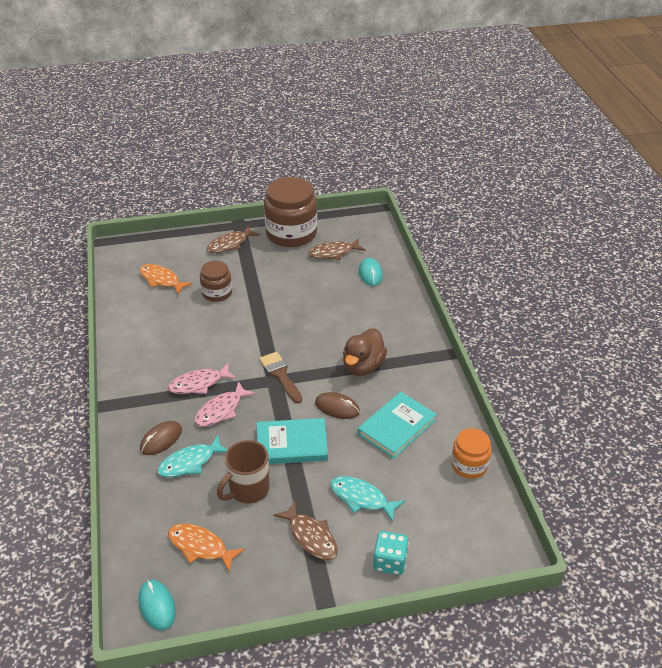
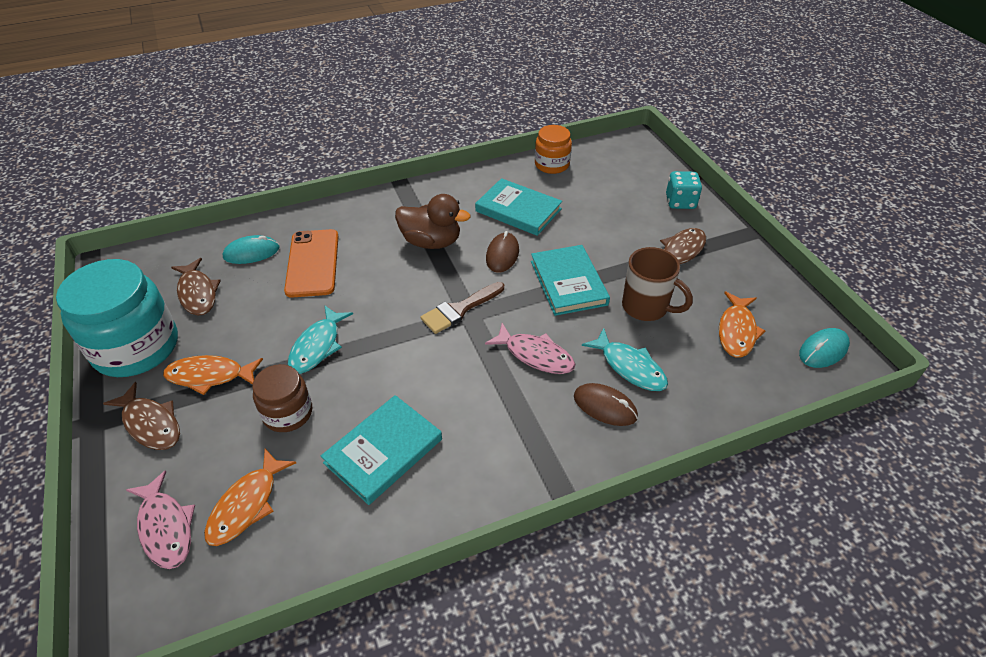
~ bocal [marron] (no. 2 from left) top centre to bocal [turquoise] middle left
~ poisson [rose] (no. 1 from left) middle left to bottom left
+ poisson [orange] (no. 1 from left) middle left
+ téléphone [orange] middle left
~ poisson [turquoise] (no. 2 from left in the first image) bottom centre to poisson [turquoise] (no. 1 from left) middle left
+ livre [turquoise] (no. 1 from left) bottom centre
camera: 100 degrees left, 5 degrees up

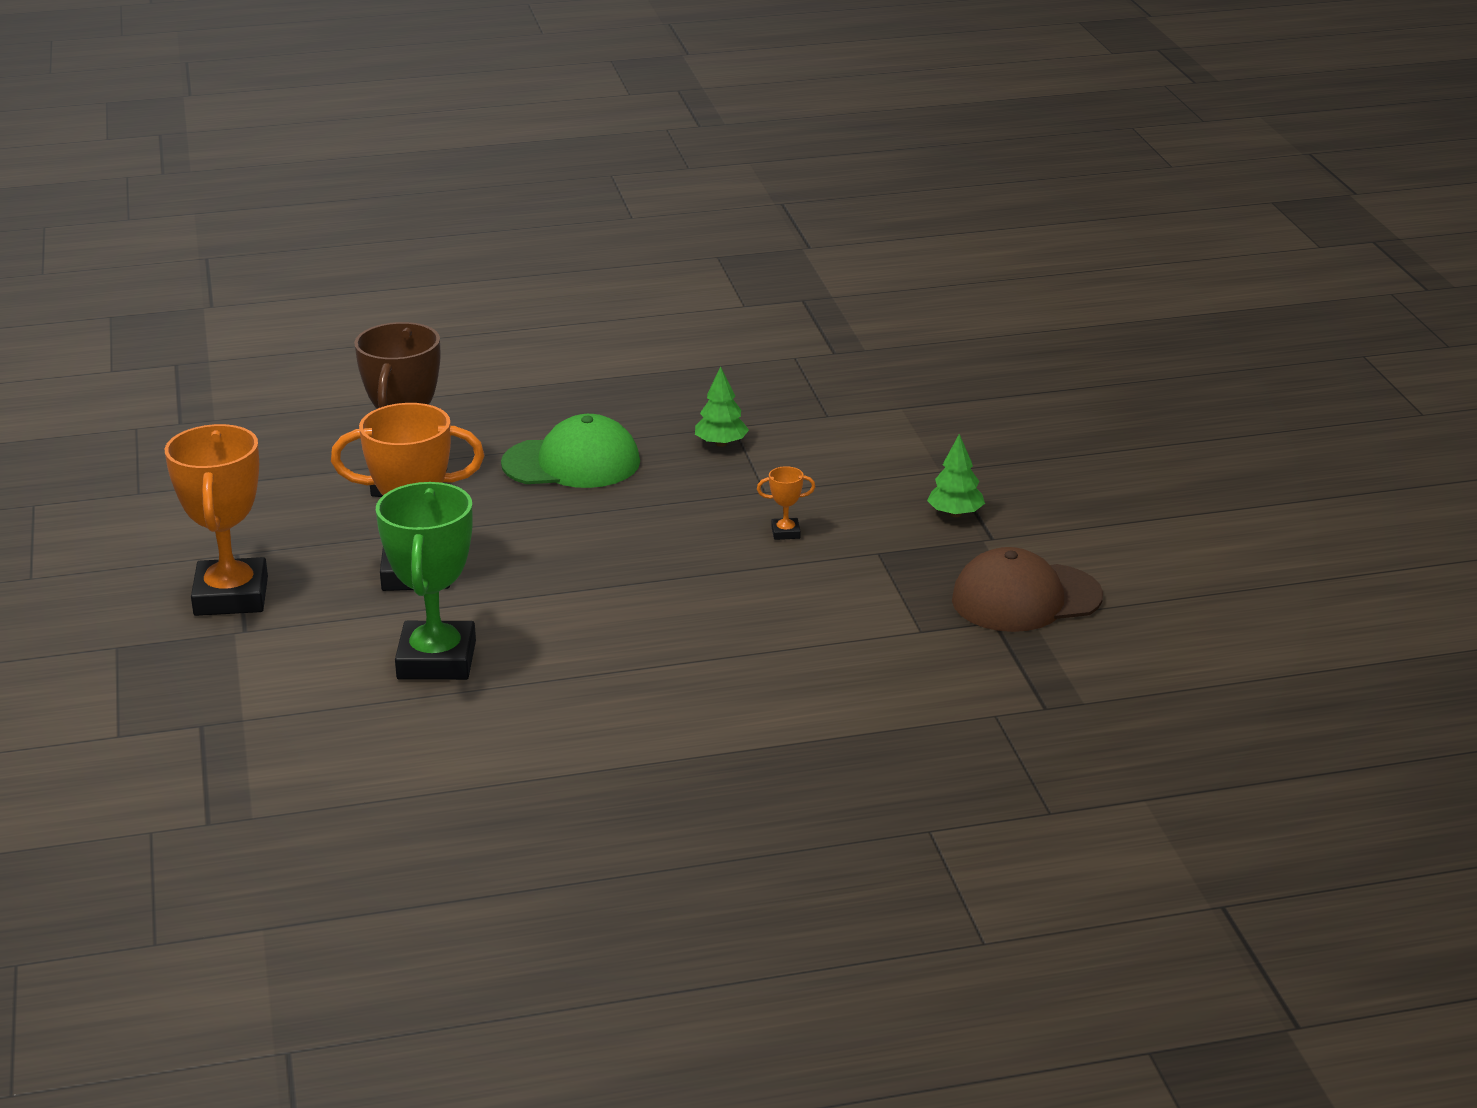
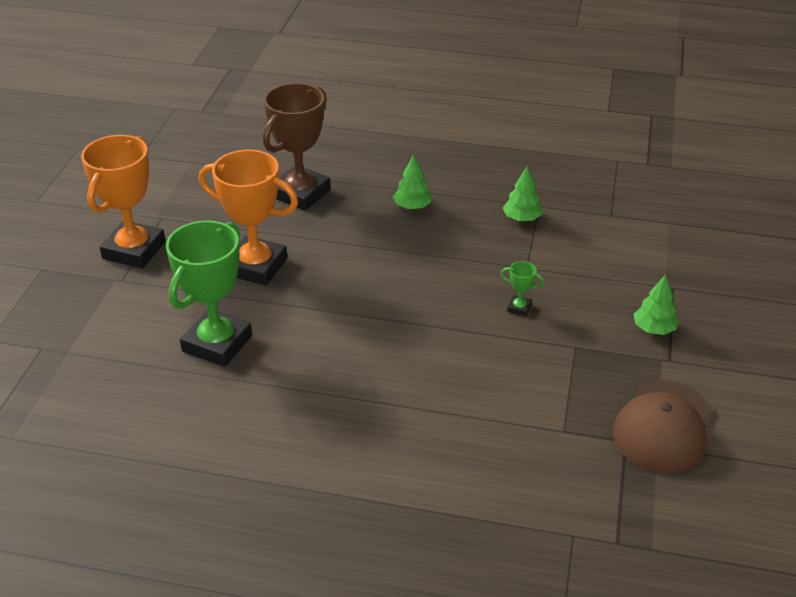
~ casquette [vert] centre to arbre [vert] (no. 1 from left) top centre
~ trophée [orange] (no. 3 from left) centre to trophée [vert] (no. 2 from left) centre
~ casquette [marron] middle right = bottom right 75 degrees counterclockwise
camera: 25 degrees right, 10 degrees up

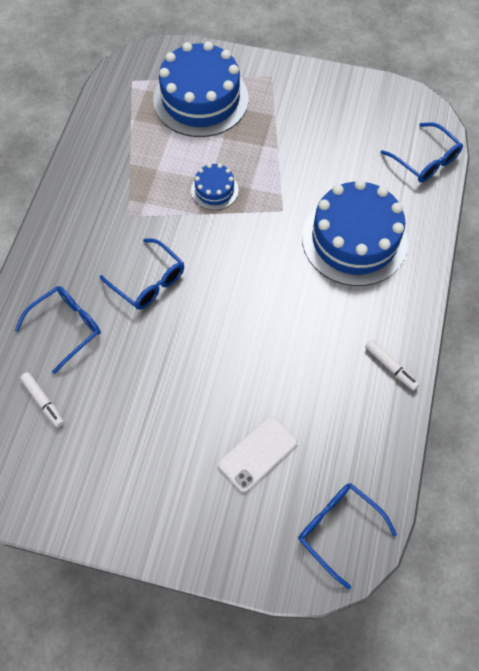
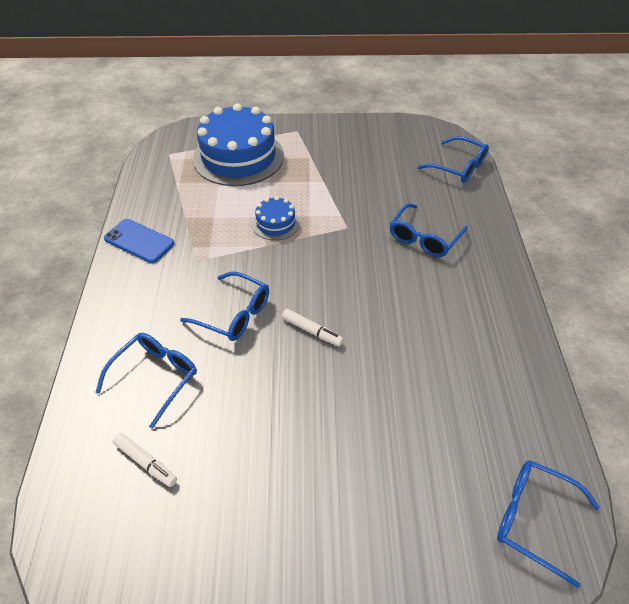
+ téléphone [bleu] middle left
~ feutre [blanc] (no. 2 from left) middle right to centre
~ gâteau [bleu] (no. 3 from left) middle right to lunettes [bleu] (no. 3 from left) middle right
- téléphone [blanc] bottom centre
camera: 15 degrees left, 15 degrees down

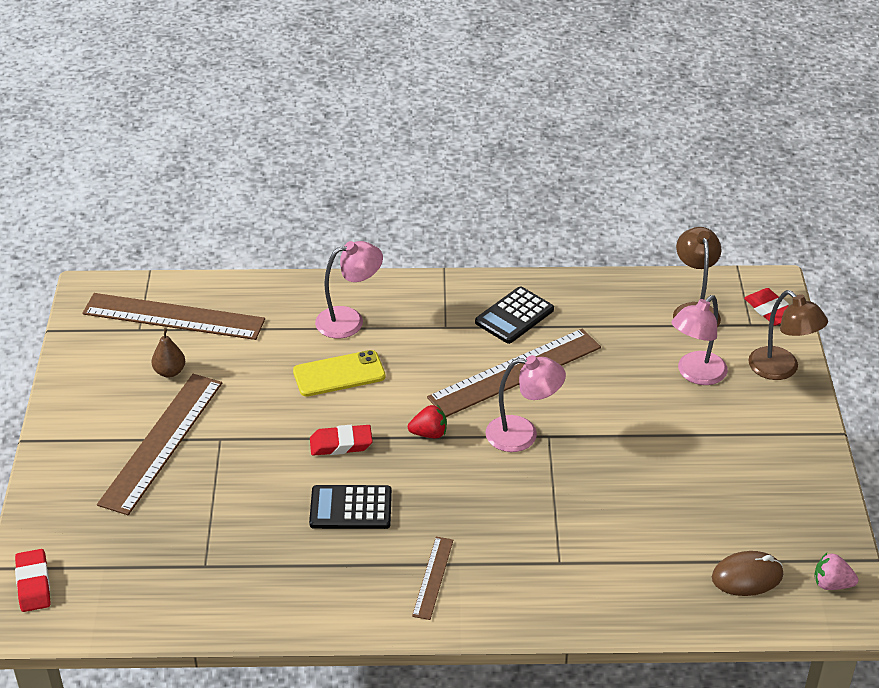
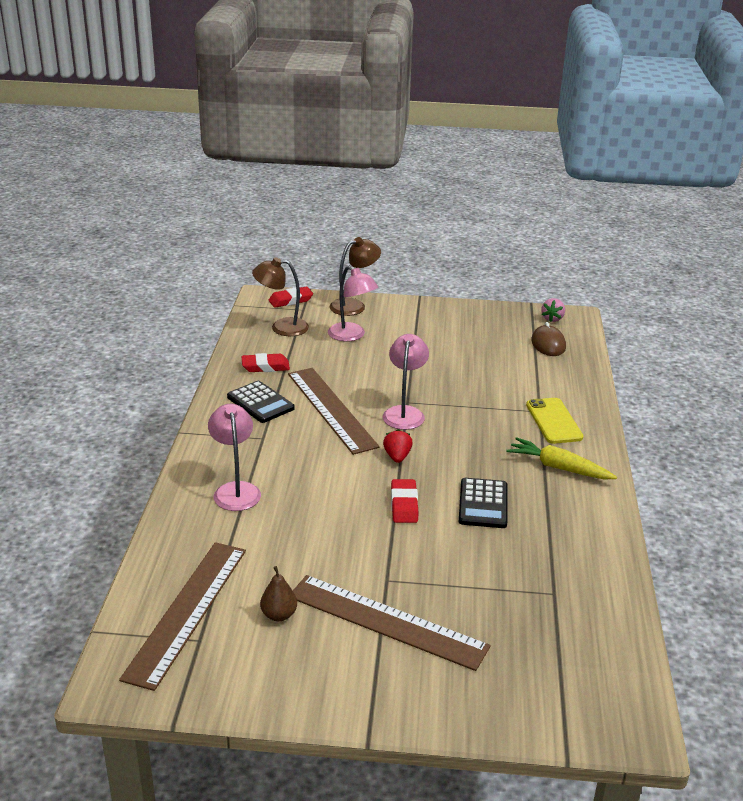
~ gomme [rouge] (no. 1 from left) bottom left to centre
~ règle [marron] (no. 3 from left) bottom centre to carotte [jaune] middle right
~ téléphone [jaune] centre to middle right
camera: 85 degrees left, 10 degrees down

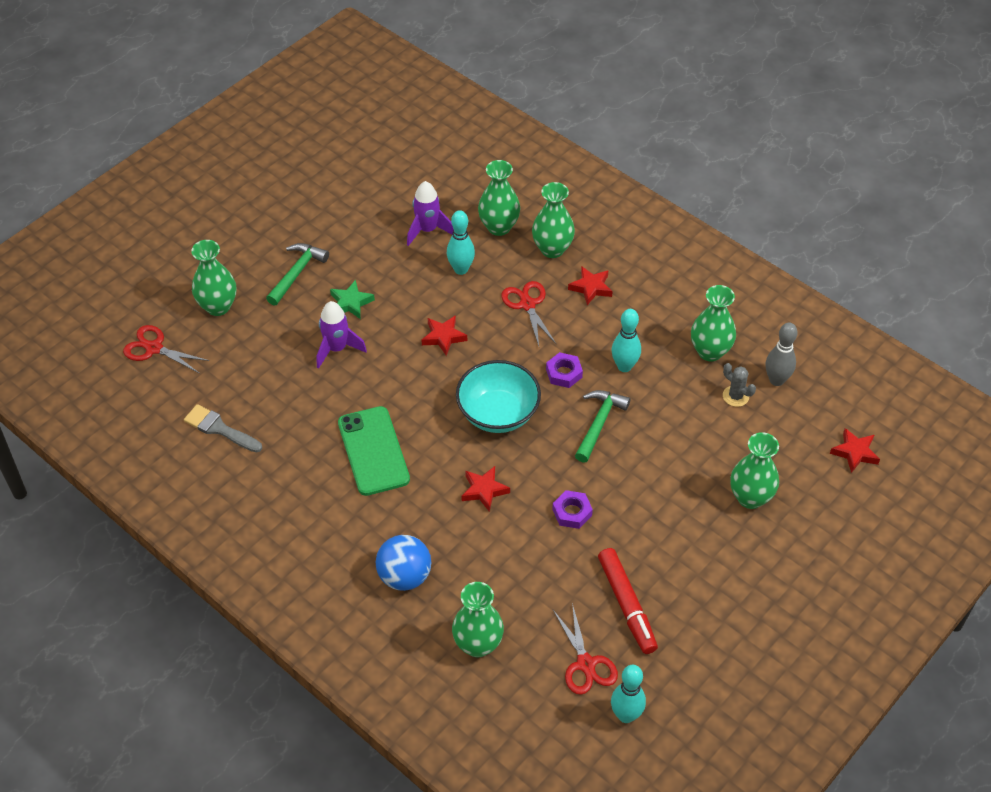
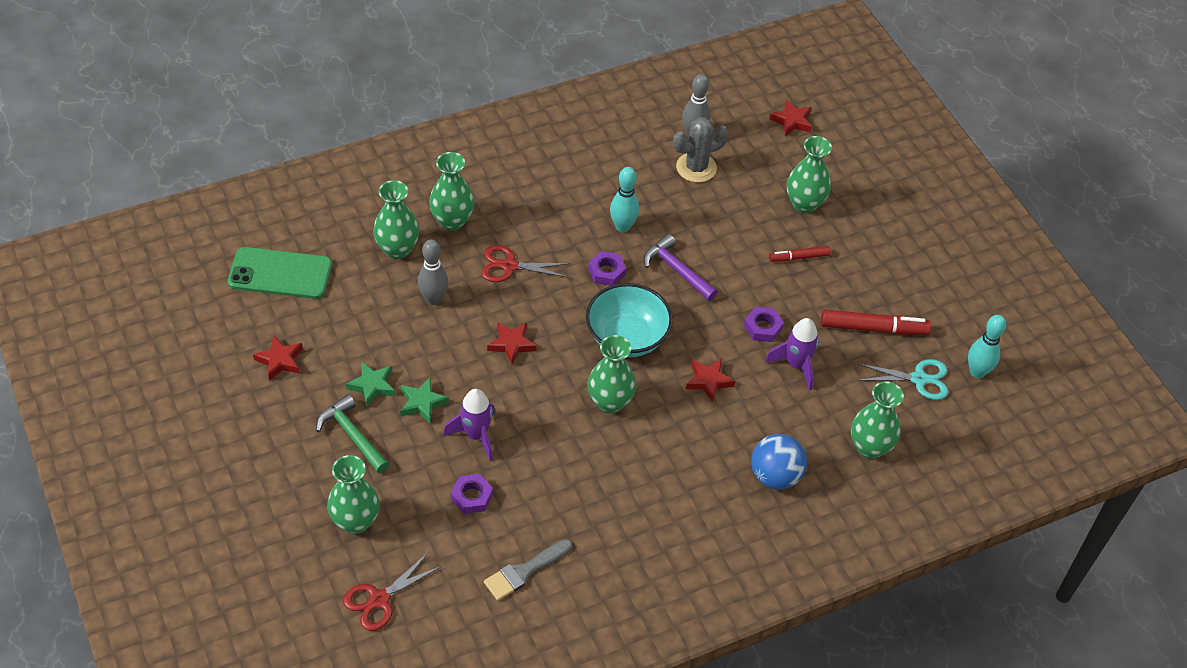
~ téléphone [vert] centre to middle left
~ étoile [rouge] (no. 3 from left in the first image) centre to étoile [rouge] (no. 1 from left) middle left
+ étoile [vert] (no. 1 from left) middle left
~ quille [turquoise] (no. 1 from left) top centre to quille [gris] (no. 1 from left) centre
+ écrou [violet] (no. 1 from left) bottom centre
~ vase [vert] (no. 5 from left in the first image) middle right to vase [vert] (no. 4 from left) centre
~ marteau [vert] (no. 2 from left) centre to marteau [violet] centre
~ cactus [gris] middle right = top centre x1.62
~ fusée [violet] (no. 2 from left) top centre to middle right
+ feutre [rouge] (no. 1 from left) middle right
~ ciseaux [rouge] (no. 3 from left) bottom centre to ciseaux [turquoise] middle right
camera: 70 degrees left, 0 degrees up

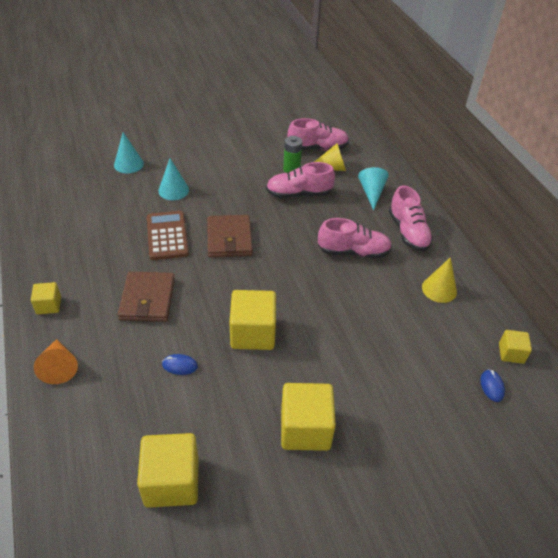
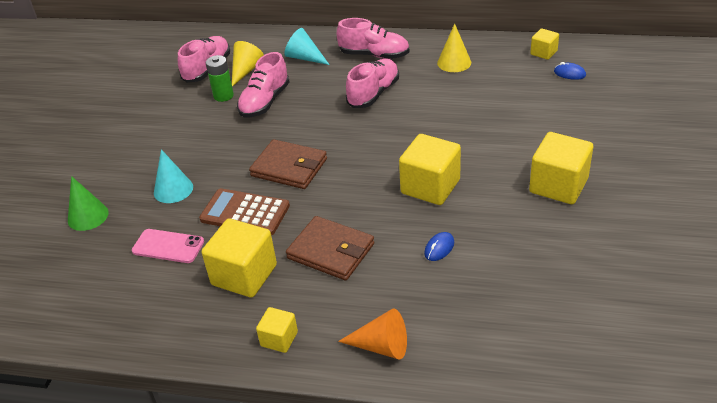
~ cône [turquoise] (no. 1 from left) top left to cône [vert] middle left
+ téléphone [rose] middle left
~ cube [jaune] (no. 2 from left in the first image) bottom left to cube [jaune] (no. 1 from left) centre
camera: 55 degrees left, 5 degrees down

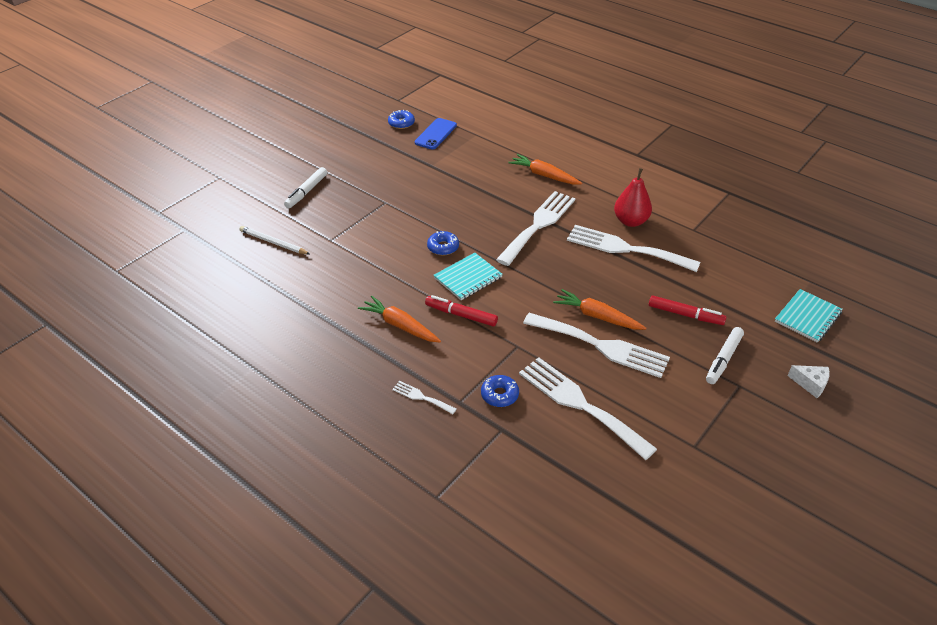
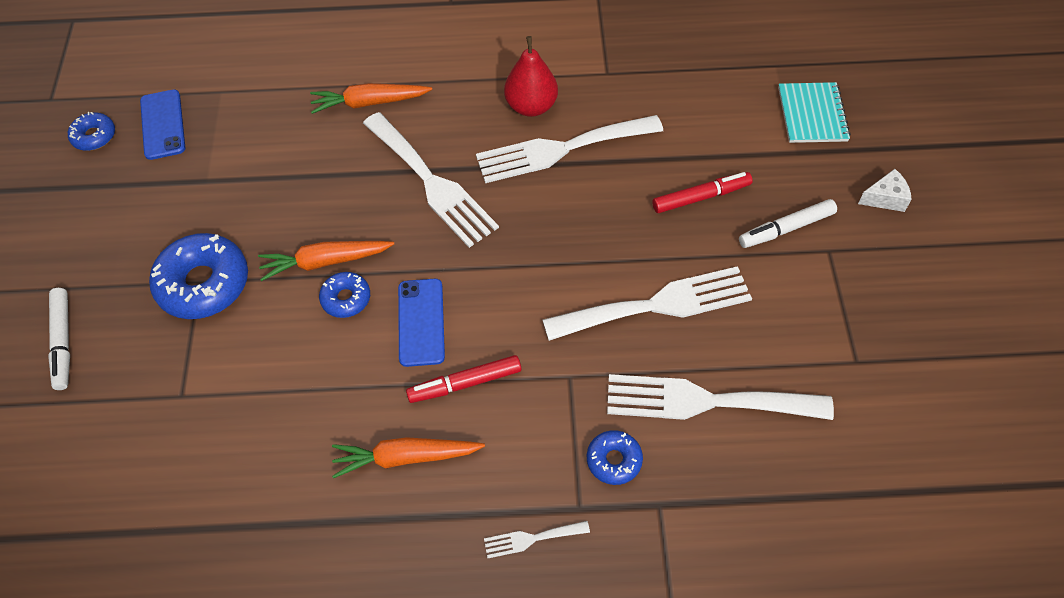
+ beignet [bleu] (no. 2 from left) middle left
~ carotte [orange] (no. 3 from left in the first image) centre to carotte [orange] (no. 1 from left) middle left
~ fourchette [blanc] (no. 2 from left in the first image) centre = top centre 150 degrees clockwise
~ carnet [turquoise] (no. 1 from left) centre to téléphone [bleu] (no. 2 from left) centre
~ feutre [blanc] (no. 2 from left) middle right = middle right 75 degrees clockwise
- crayon [blanc] middle left
camera: 40 degrees left, 15 degrees up

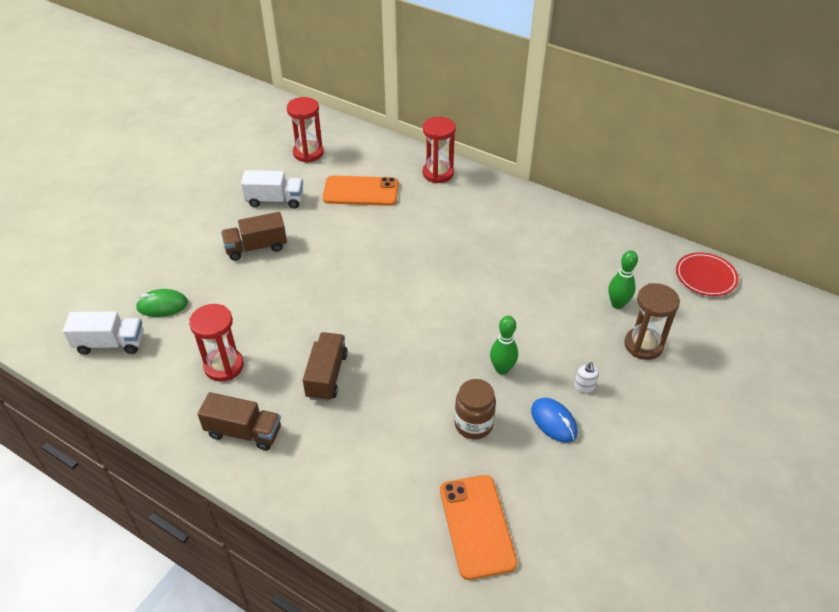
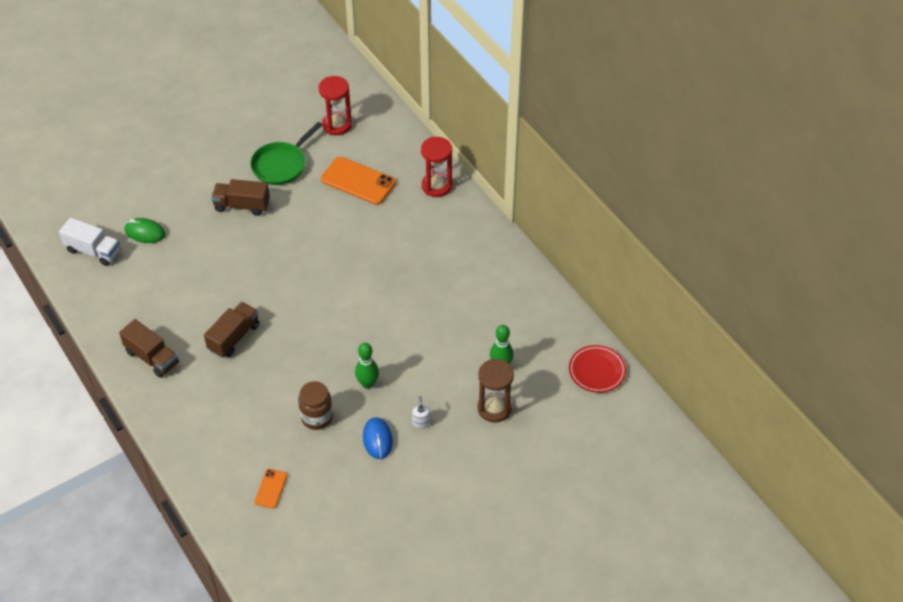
~ camion [blanc] (no. 2 from left) top left to poêle [vert] top left
~ téléphone [orange] (no. 2 from left in the first image) bottom centre = bottom left x0.51
~ distributeur de savon [blanc] middle right = bottom centre 150 degrees clockwise
- sablier [rouge] (no. 1 from left) middle left
camera: 25 degrees right, 5 degrees up

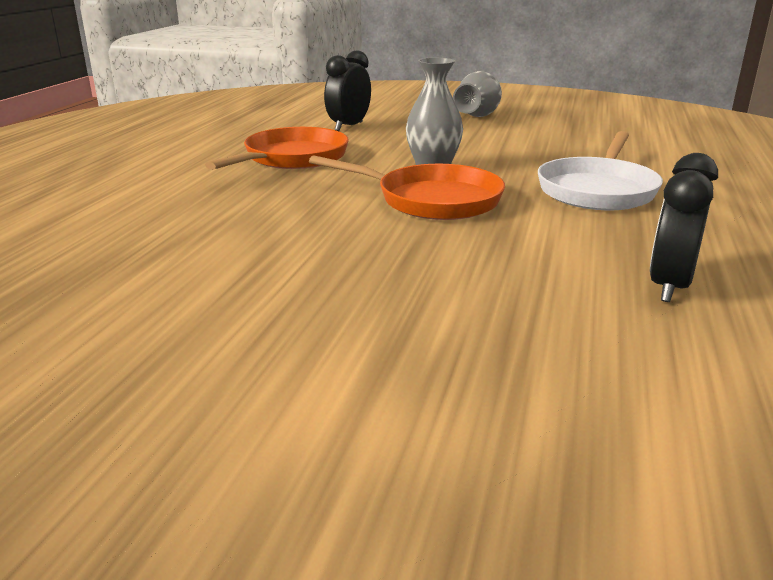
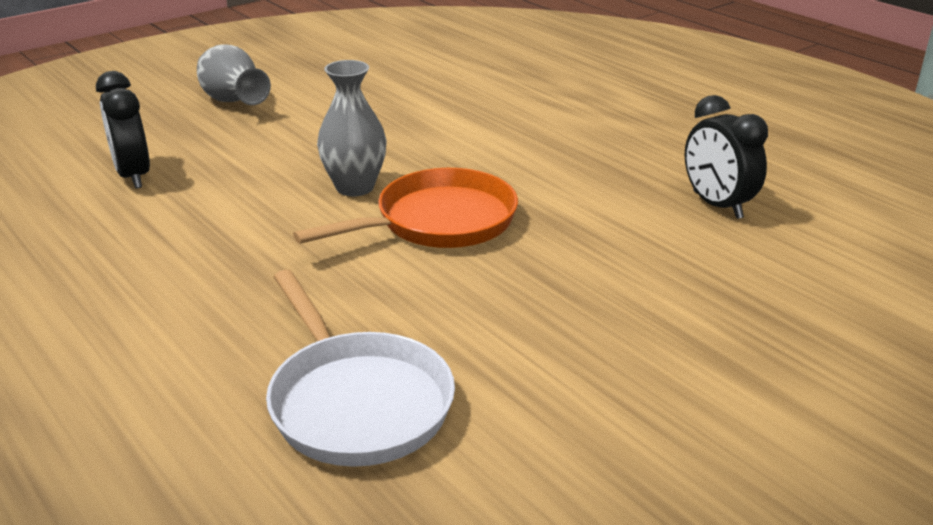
~ poêle [blanc] top right to bottom centre
- poêle [orange] (no. 1 from left) top centre
camera: 55 degrees left, 5 degrees up

